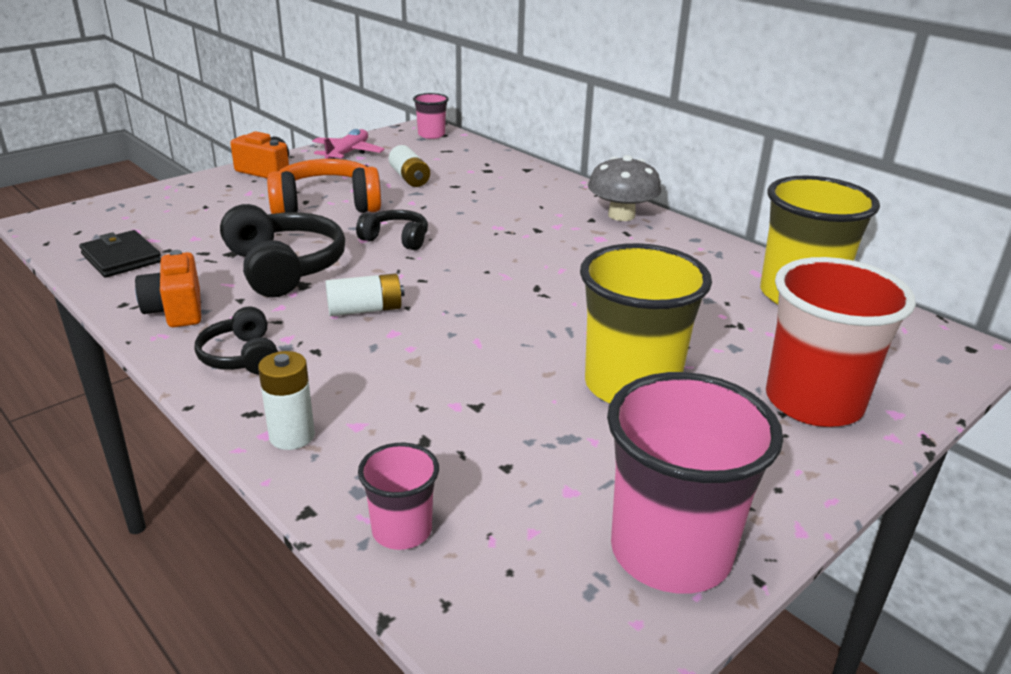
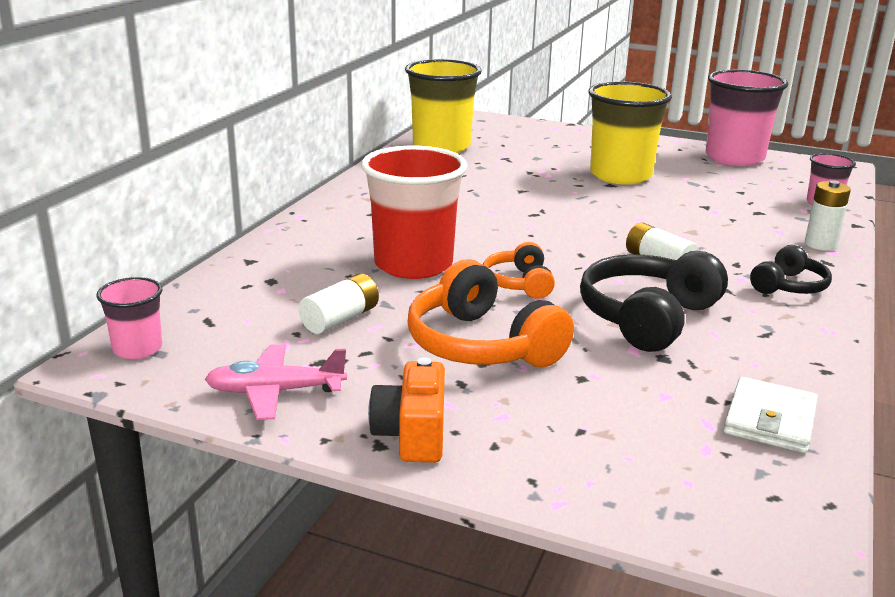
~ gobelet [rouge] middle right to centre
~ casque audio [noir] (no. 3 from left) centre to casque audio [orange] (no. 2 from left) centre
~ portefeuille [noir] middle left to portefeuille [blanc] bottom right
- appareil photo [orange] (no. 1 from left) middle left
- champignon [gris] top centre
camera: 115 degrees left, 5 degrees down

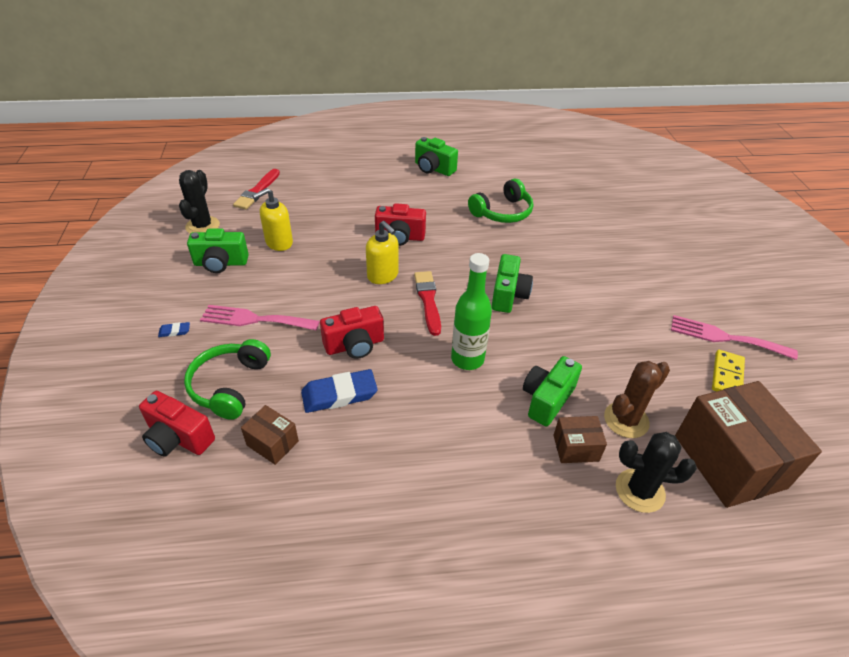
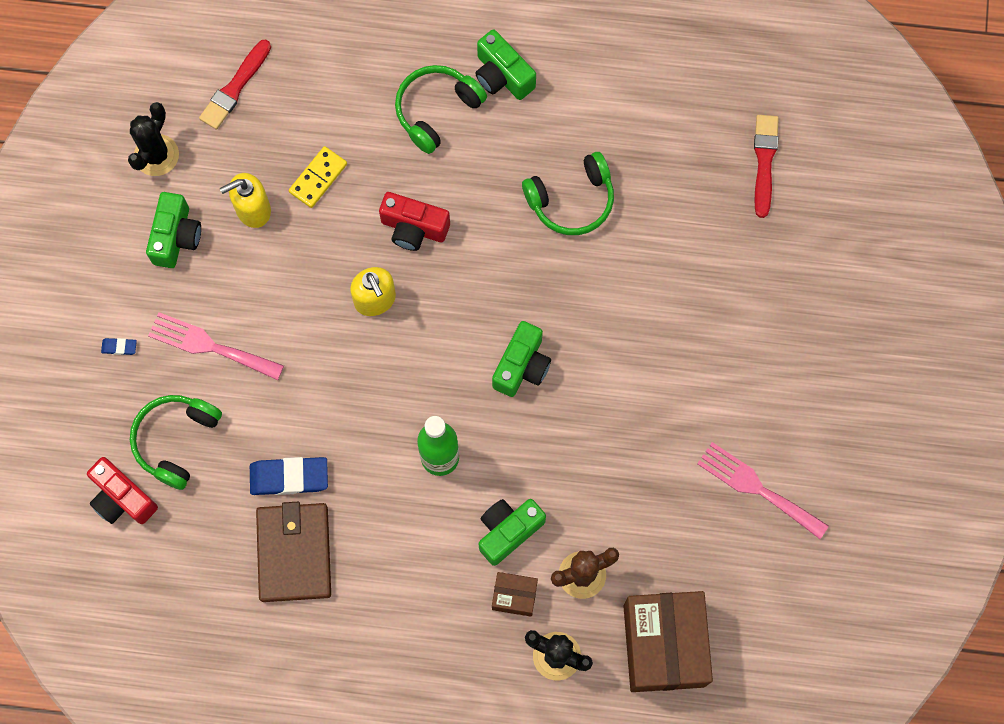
~ appareil photo [vert] (no. 1 from left) middle left = top left 90 degrees counterclockwise
+ portefeuille [marron] bottom left
~ domino [jaune] middle right to top left
+ casque audio [vert] (no. 2 from left) top centre
~ pinceau [rouge] (no. 2 from left) centre to top right
- boîte [marron] (no. 1 from left) middle left
- appareil photo [rouge] (no. 2 from left) centre
camera: 15 degrees right, 30 degrees up

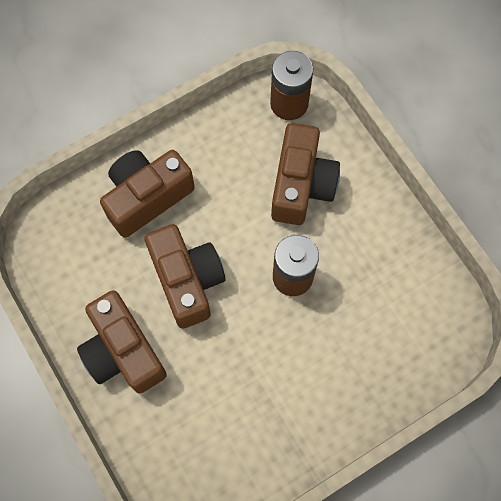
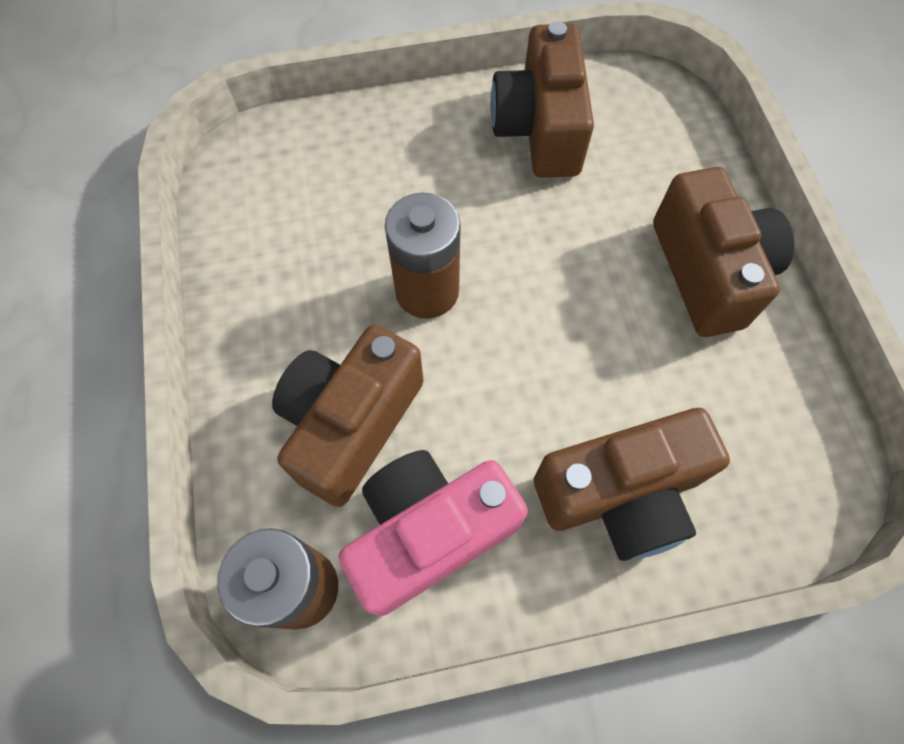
+ appareil photo [rose] bottom centre
~ appareil photo [marron] (no. 3 from left in the first image) centre to appareil photo [marron] (no. 2 from left) top centre
camera: 160 degrees left, 5 degrees down

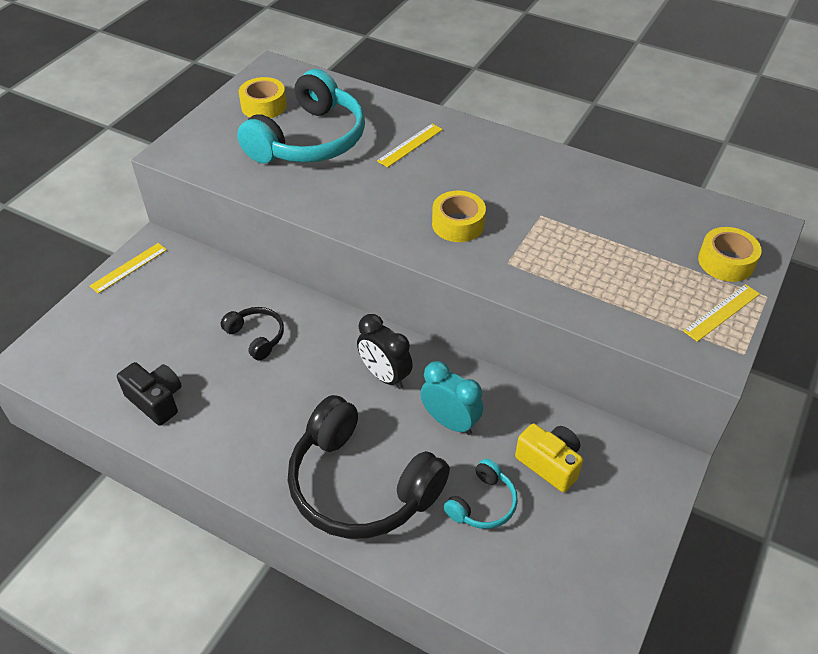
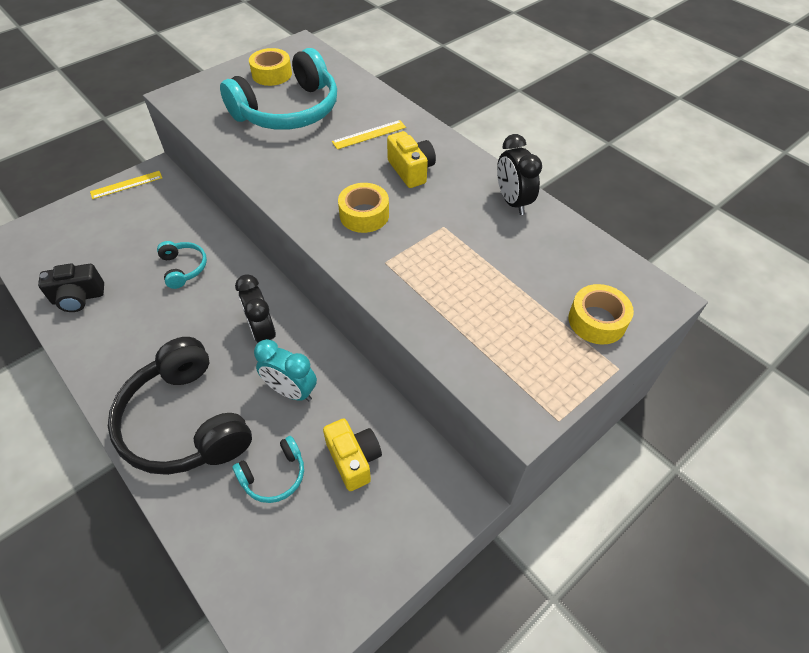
~ appareil photo [noir] middle left = middle left 105 degrees clockwise
~ casque audio [noir] (no. 1 from left) middle left to casque audio [turquoise] (no. 1 from left) middle left
~ réveil [turquoise] centre = centre 150 degrees clockwise
+ appareil photo [jaune] (no. 2 from left) top centre
+ réveil [noir] (no. 2 from left) top centre
- règle [jaune] (no. 3 from left) middle right
camera: 20 degrees right, 5 degrees up

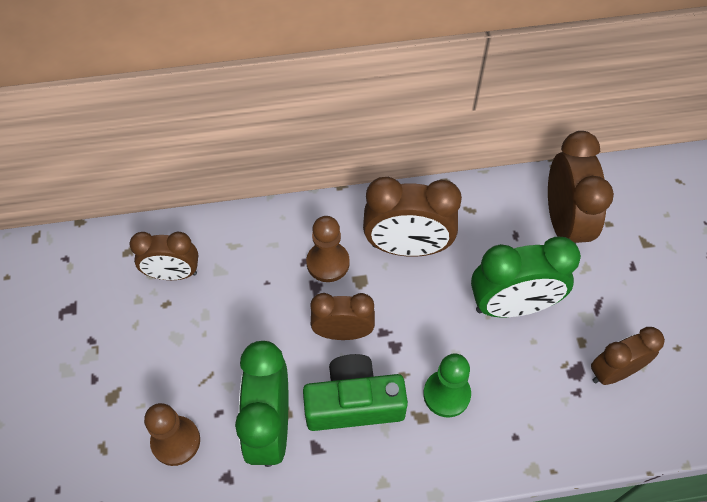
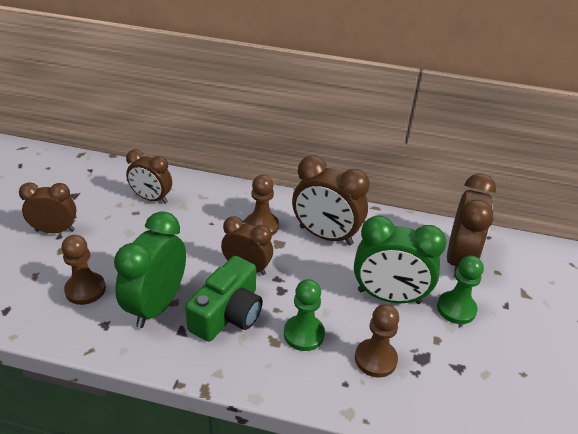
~ réveil [marron] (no. 5 from left in the first image) bottom right to réveil [marron] (no. 1 from left) middle left
~ appareil photo [vert] bottom centre = bottom centre 105 degrees clockwise
+ pion [marron] (no. 3 from left) bottom centre
+ pion [vert] (no. 2 from left) bottom right
camera: 20 degrees right, 20 degrees down

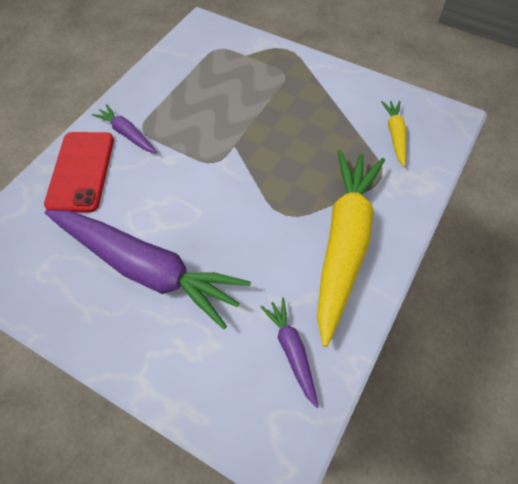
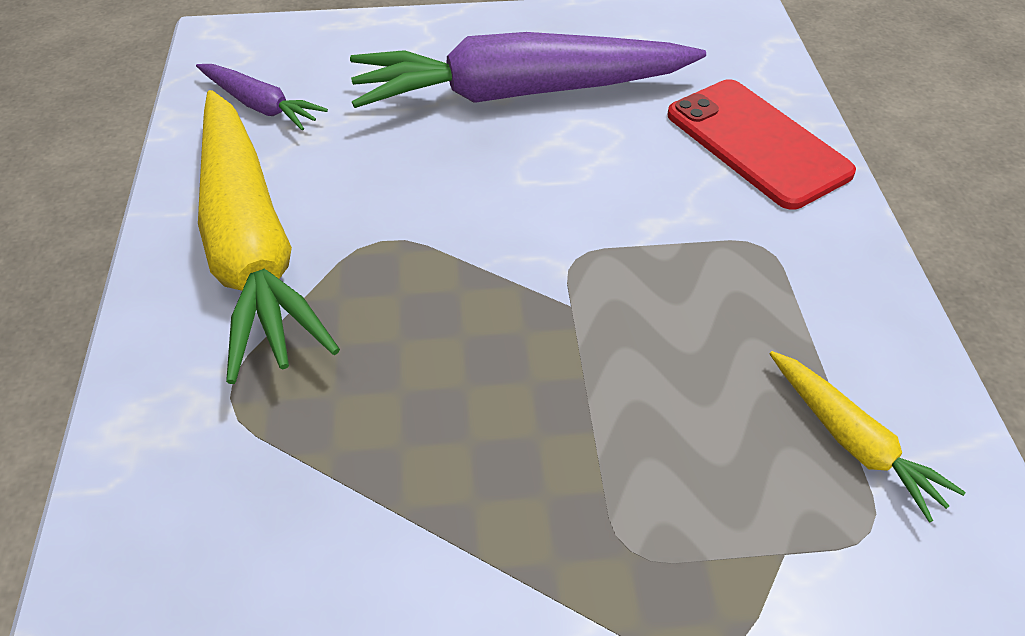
~ carotte [jaune] (no. 2 from left) top right to bottom right
- carotte [violet] (no. 1 from left) top left
camera: 145 degrees right, 10 degrees down

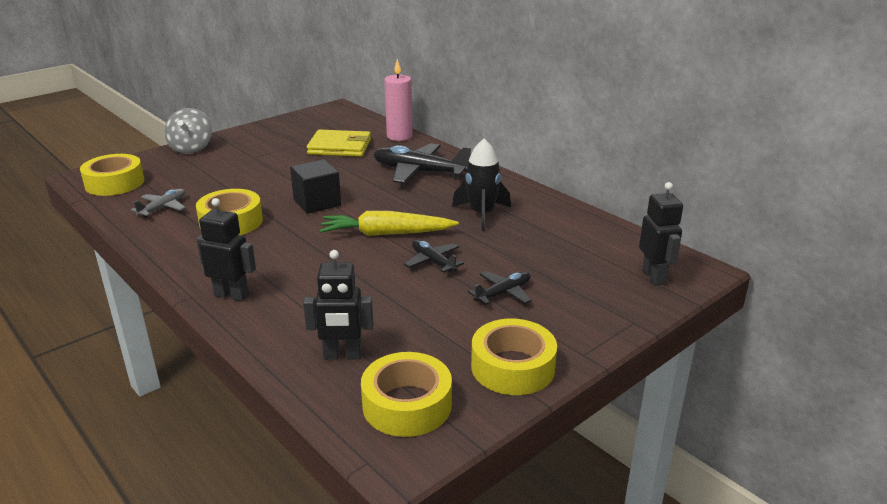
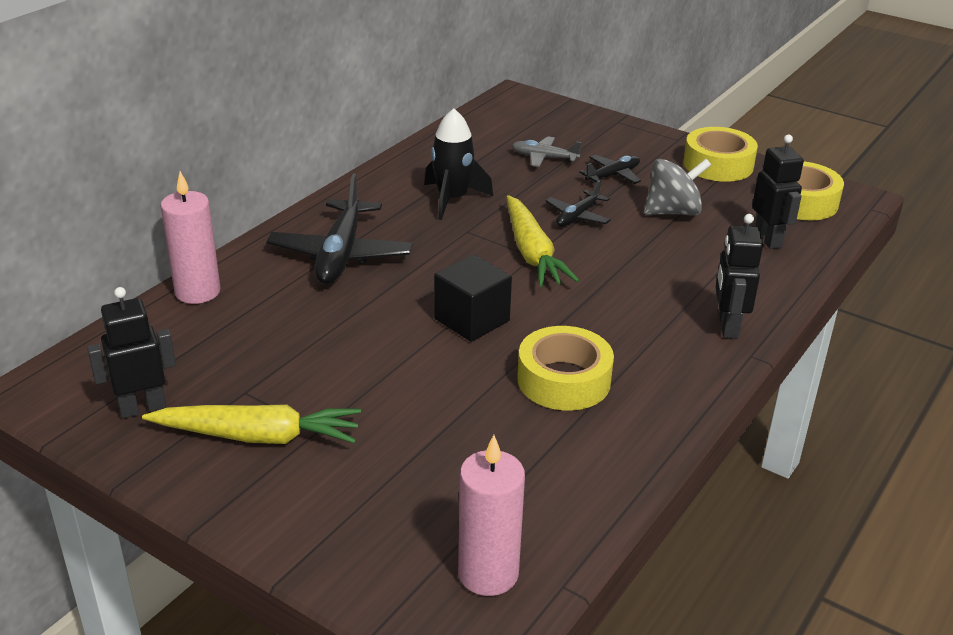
~ robot [noir] (no. 3 from left in the first image) middle right to robot [noir] (no. 1 from left) middle left
+ carotte [jaune] (no. 1 from left) bottom left
~ ruban adhésif [jaune] (no. 1 from left) middle left to bougie [rose] (no. 2 from left) bottom centre
~ avion [gris] middle left to top centre
~ avion [noir] (no. 3 from left) centre = top centre 105 degrees clockwise
~ toupie [gris] top left to top right
- portefeuille [jaune] top centre
camera: 105 degrees left, 5 degrees up

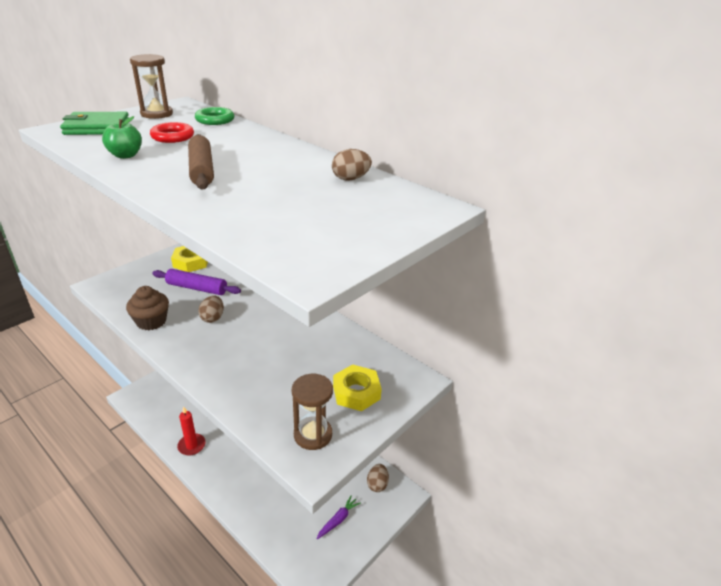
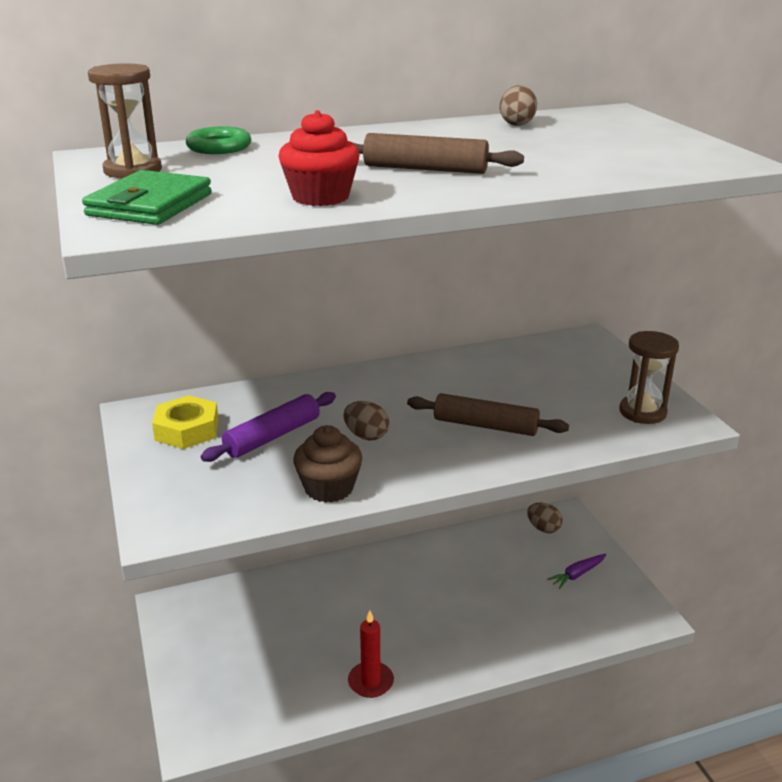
~ pomme [vert] top left to muffin [rouge] top centre
+ rouleau à pâtisserie [marron] (no. 2 from left) centre
~ carotte [violet] bottom centre = bottom right 105 degrees counterclockwise
- anneau [rouge] top left
- écrou [jaune] (no. 2 from left) centre
camera: 60 degrees left, 5 degrees down

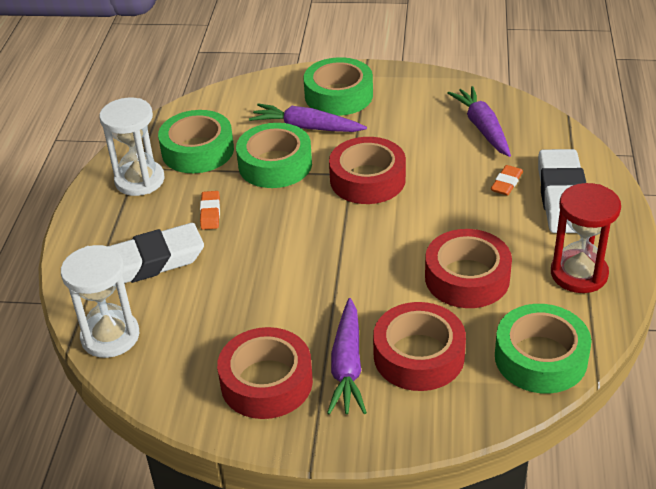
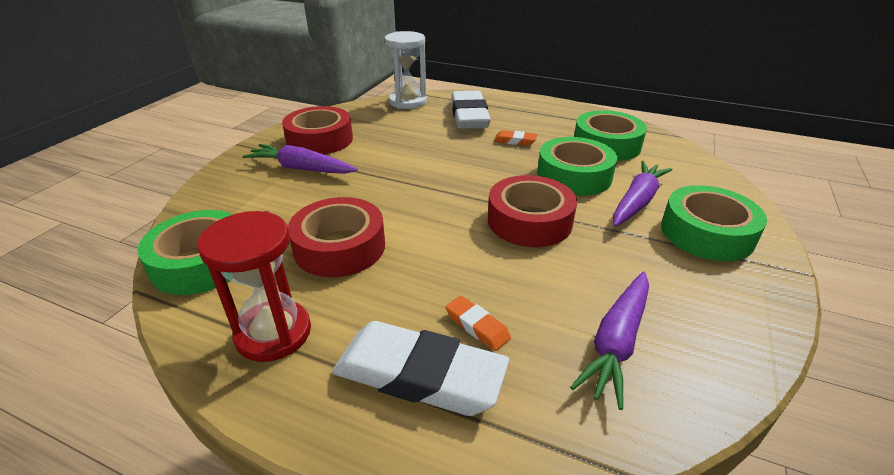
~ carotte [violet] (no. 3 from left in the first image) top right = bottom right 120 degrees clockwise
- sablier [blanc] (no. 2 from left) top left
- ruban adhésif [rouge] (no. 3 from left) bottom centre
camera: 105 degrees right, 5 degrees down

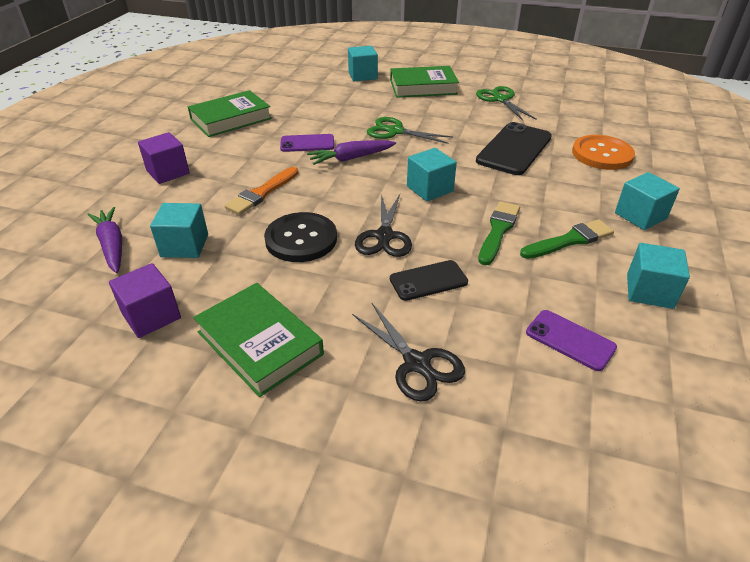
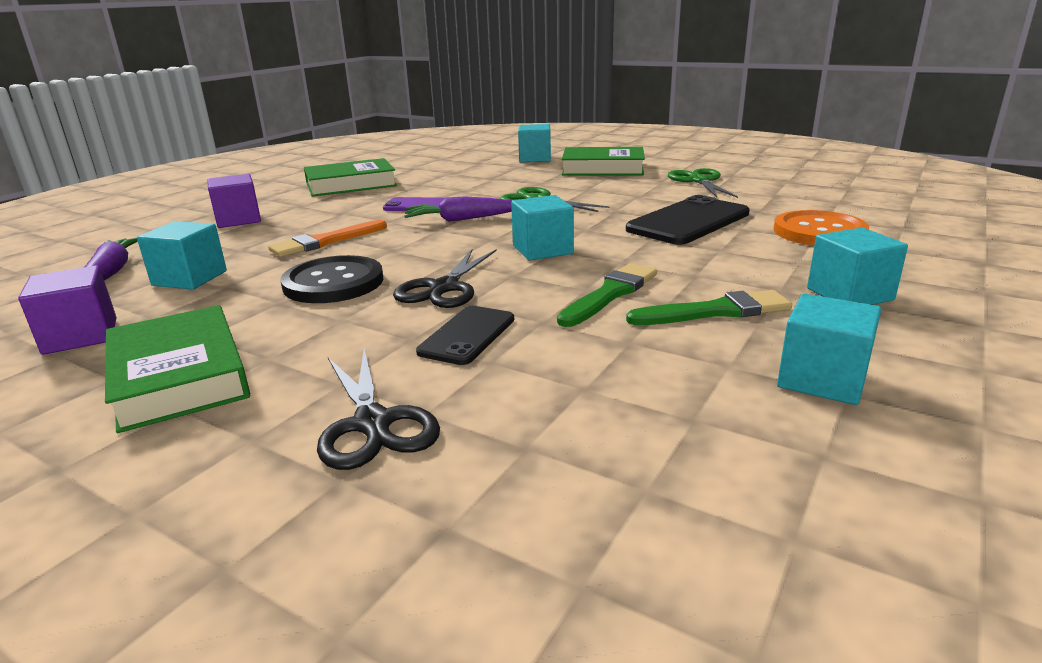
~ téléphone [noir] (no. 1 from left) centre = centre 60 degrees counterclockwise
- téléphone [violet] (no. 2 from left) middle right
camera: 15 degrees right, 15 degrees down

